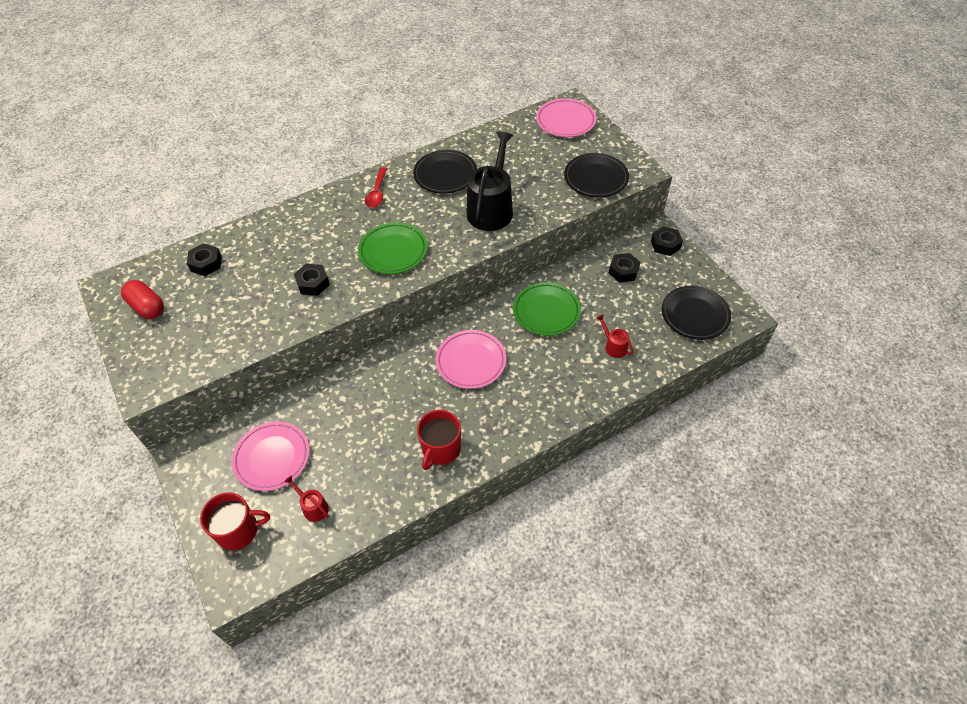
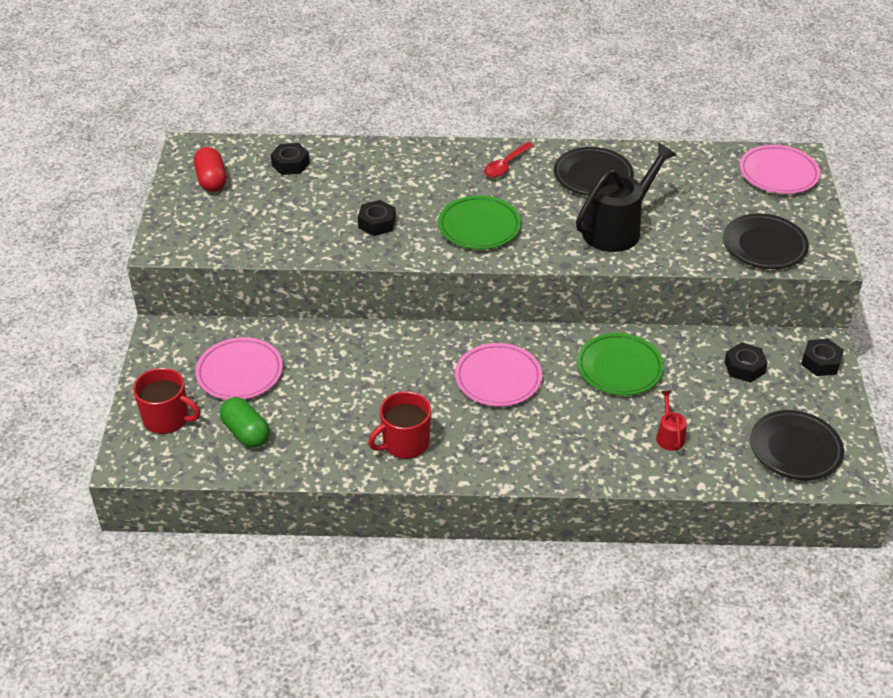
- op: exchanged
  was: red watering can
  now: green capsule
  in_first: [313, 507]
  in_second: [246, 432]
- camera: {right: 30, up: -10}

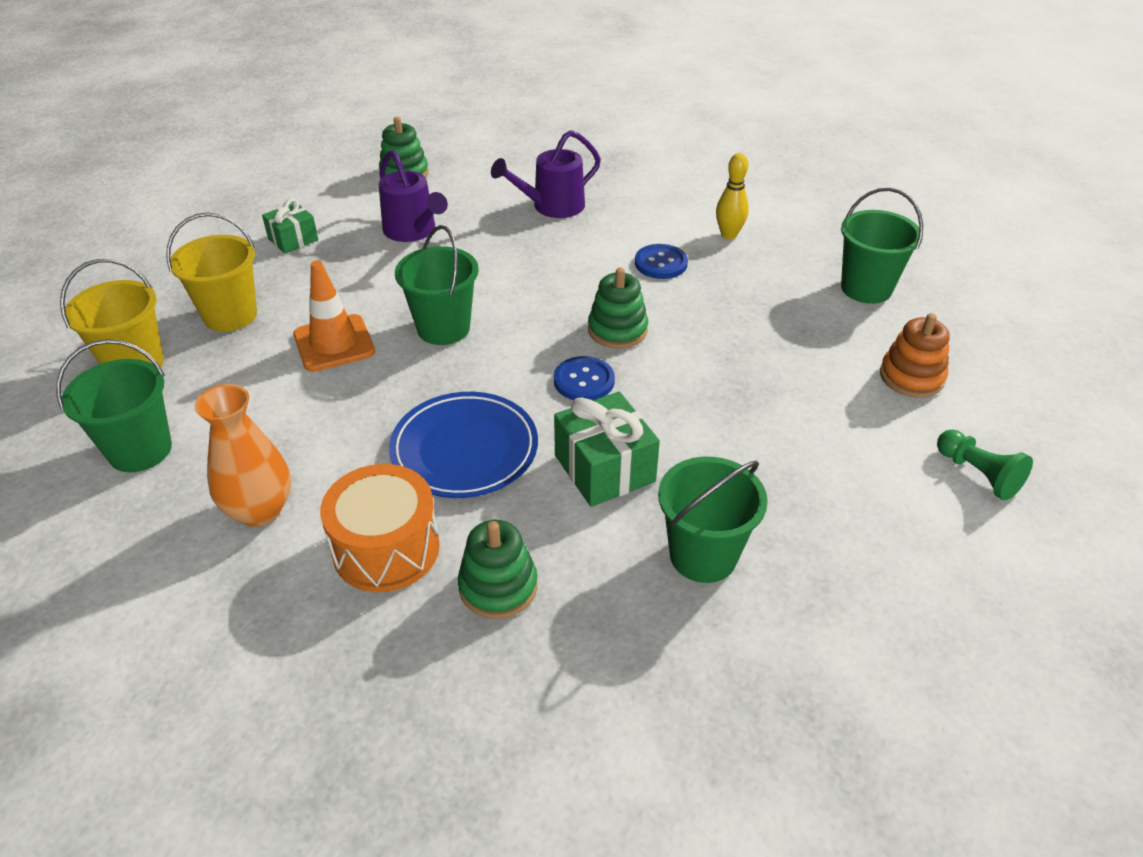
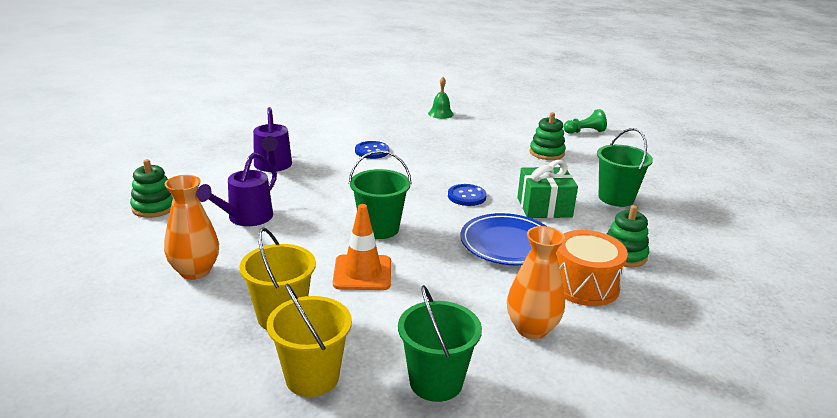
- op: exchanged
  was: green gift
  now: orange vase
  in_first: [293, 239]
  in_second: [195, 271]
- op: spun
  was: purple watering can
  in_first: [413, 231]
  in_second: [245, 218]
  clockwise: 135
- op: exchanged
  was: green bucket
  now: green bell
  in_first: [866, 288]
  in_second: [440, 114]
- op: relocated
  was: green stacking toy
  in_first: [617, 330]
  in_second: [547, 153]
- op: missing
  was: yellow bowling pin
  in_first: [729, 235]
- op: missing
  was: orange stacking toy
  in_first: [911, 377]
- camera: {right: -70, up: -15}

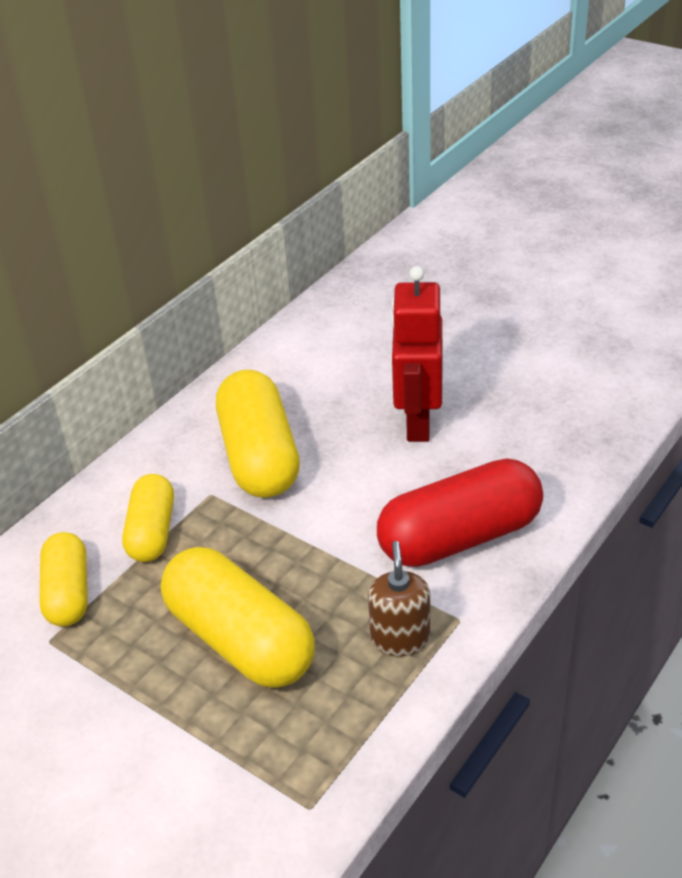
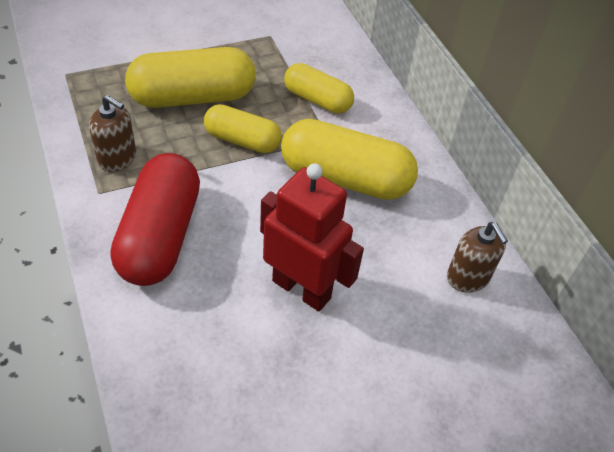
- op: relocated
  was: yellow capsule
  in_first: [68, 593]
  in_second: [242, 140]
- op: appeared
  now: brown soap dispenser
  in_second: [468, 277]
- camera: {right: 115, up: 10}

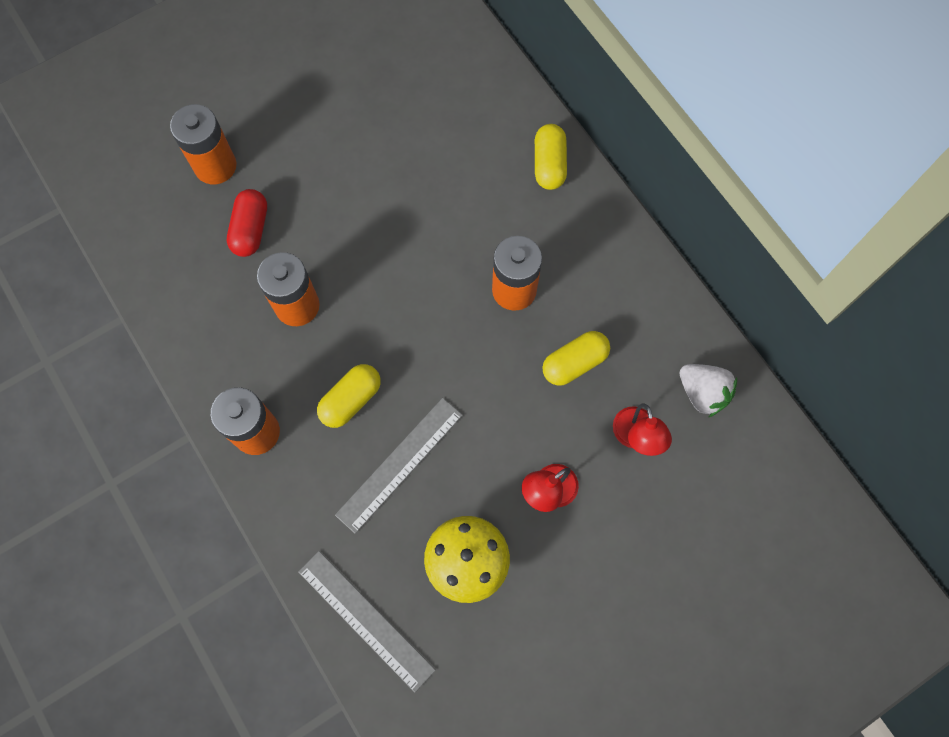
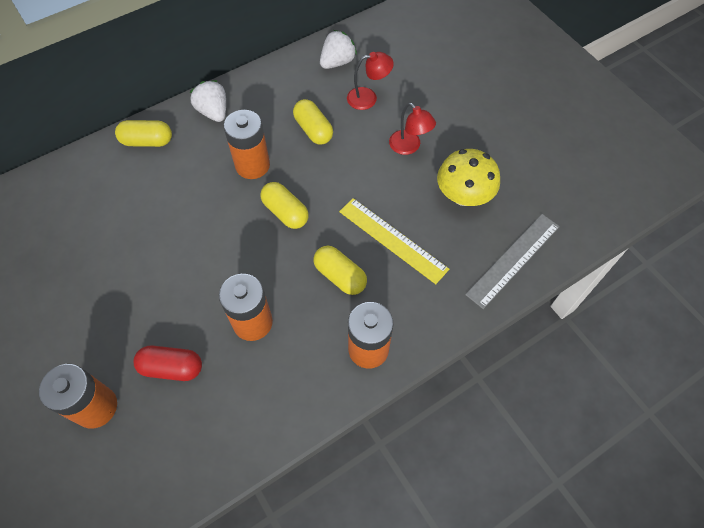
- op: appeared
  now: white strawberry
  in_second: [213, 112]
- op: appeared
  now: yellow capsule
  in_second: [285, 212]
- op: colour
  was: grey ruler
  now: yellow ruler
  in_first: [400, 464]
  in_second: [393, 239]
- camera: {right: -90, up: -10}

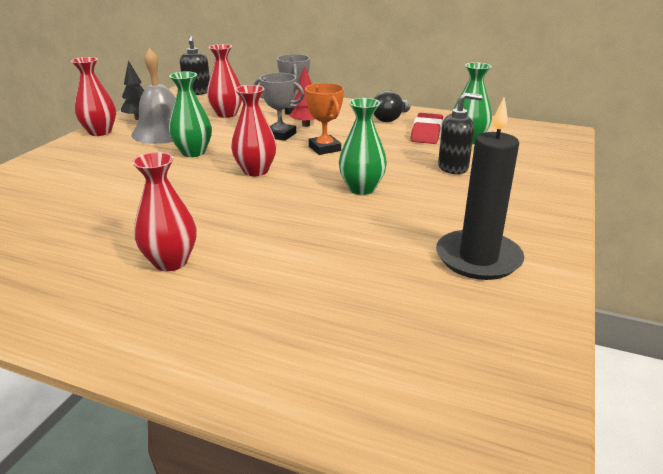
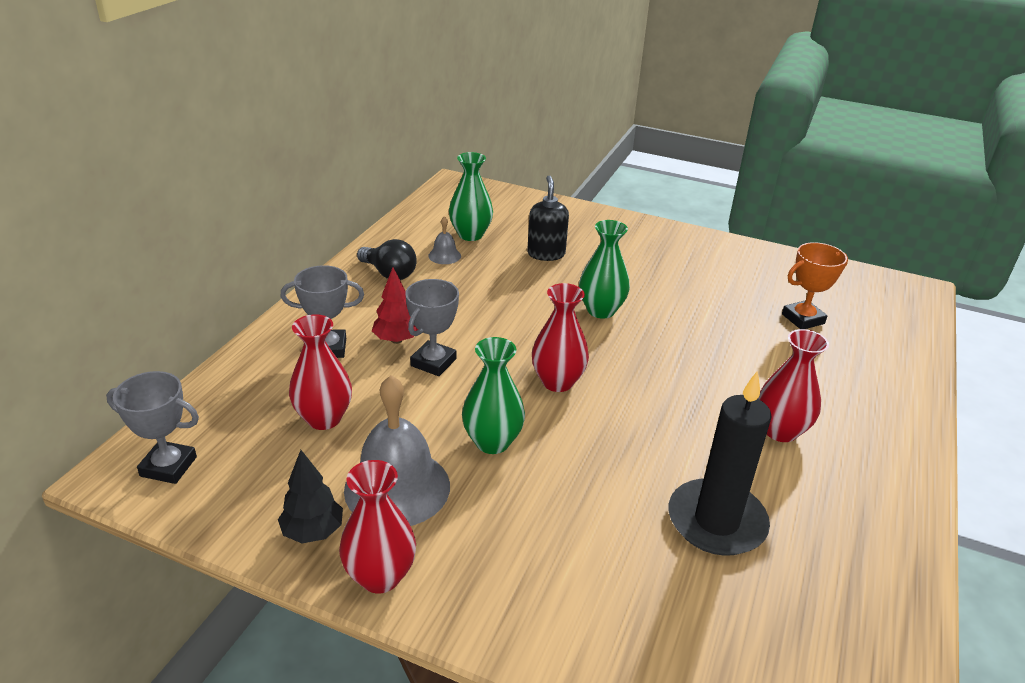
- op: exchanged
  was: black soap dispenser
  now: grey trophy
  in_first: [197, 92]
  in_second: [168, 466]
- op: exchanged
  was: red eraser
  now: grey bell
  in_first: [426, 133]
  in_second: [444, 255]
- op: relocated
  was: black candle
  in_first: [478, 258]
  in_second: [716, 521]
- op: relocated
  was: orange trophy
  in_first: [324, 148]
  in_second: [803, 319]
- camera: {right: -90, up: 5}

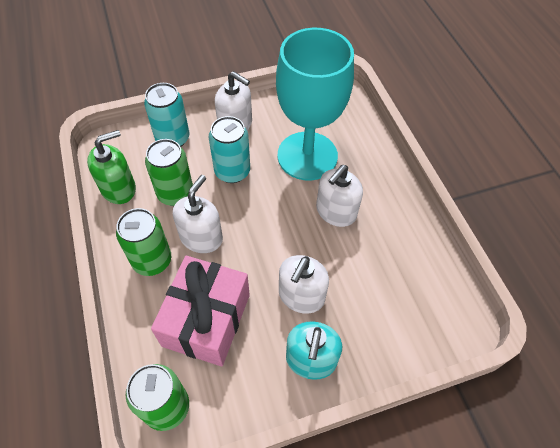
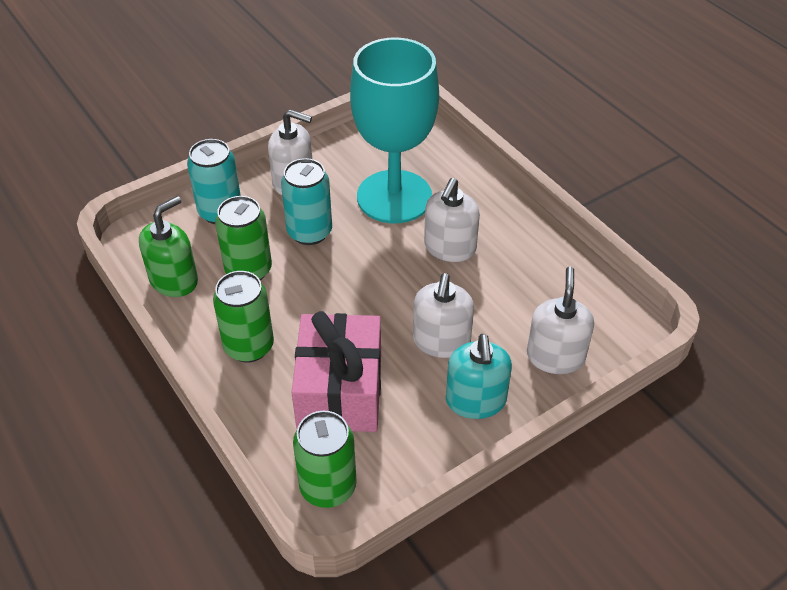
- op: relocated
  was: white soap dispenser
  in_first: [201, 237]
  in_second: [555, 356]
- camera: {right: -15, up: -10}

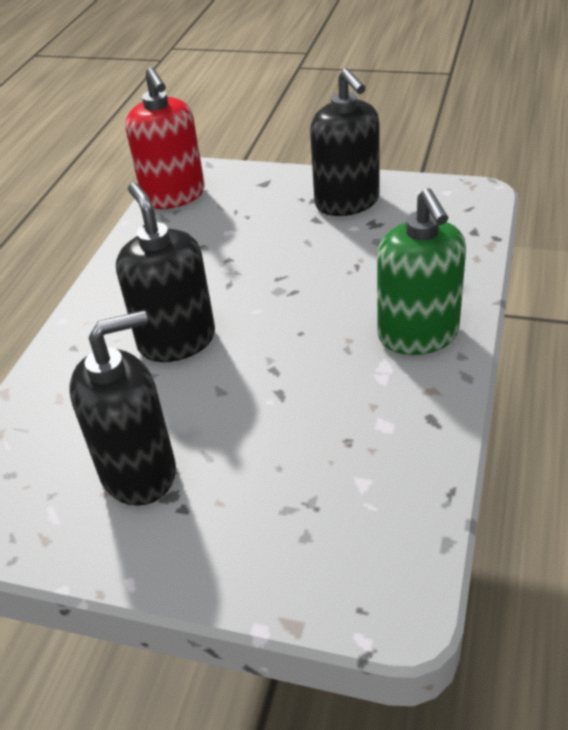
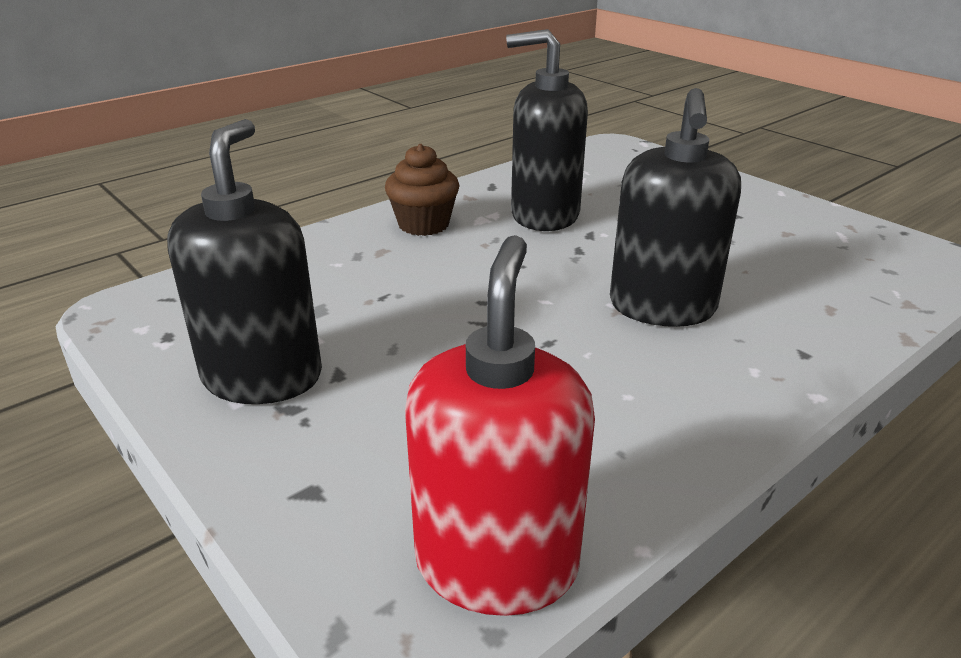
- op: exchanged
  was: green soap dispenser
  now: brown cupcake
  in_first: [418, 335]
  in_second: [423, 224]
- op: relocated
  was: black soap dispenser
  in_first: [139, 472]
  in_second: [544, 215]
- camera: {right: -150, up: -10}

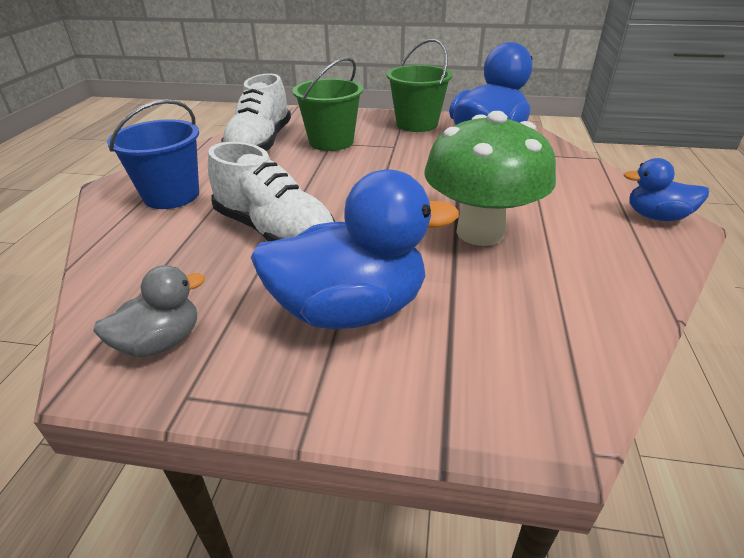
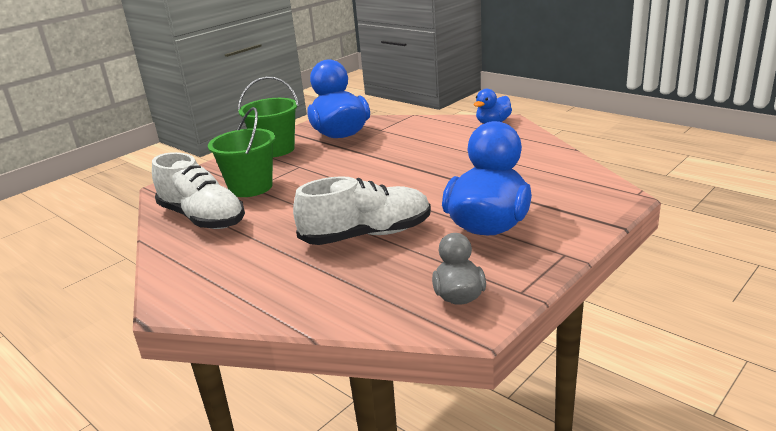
- op: missing
  was: blue bucket
  in_first: [171, 195]
- op: missing
  was: green mushroom
  in_first: [480, 232]
- camera: {right: -55, up: -10}

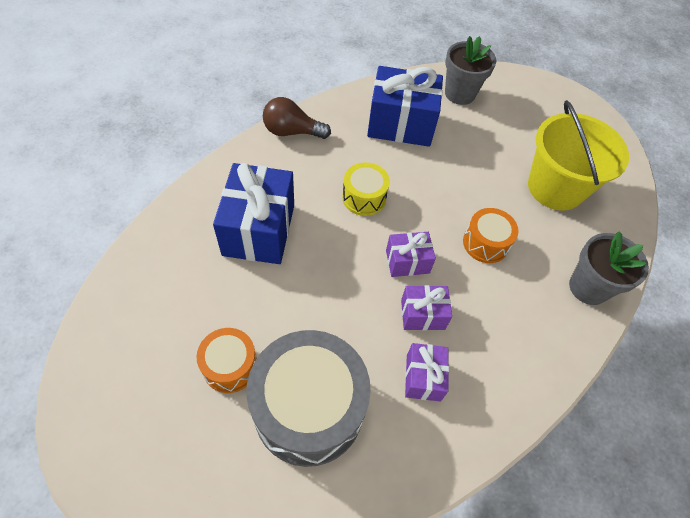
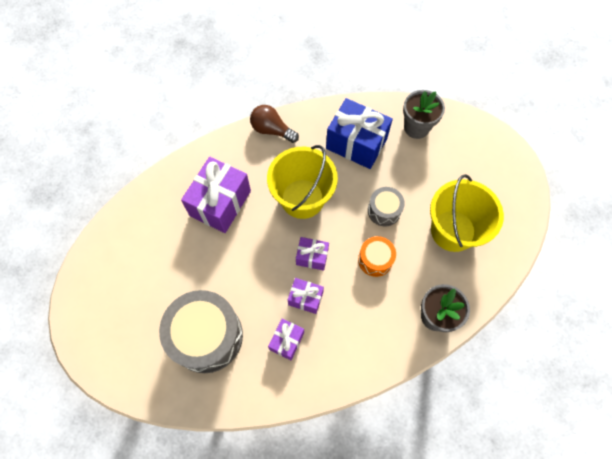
- op: colour
  was: blue gift
  now: purple gift
  in_first: [259, 230]
  in_second: [220, 203]
- op: exchanged
  was: yellow drum
  now: yellow bucket
  in_first: [364, 198]
  in_second: [302, 198]
- op: appeared
  now: grey drum
  in_second: [384, 211]
- op: missing
  was: orange drum
  in_first: [230, 366]
- camera: {right: 25, up: 10}

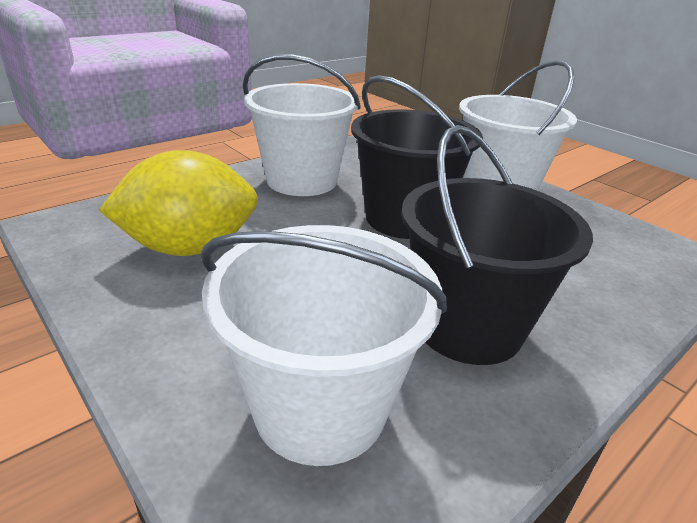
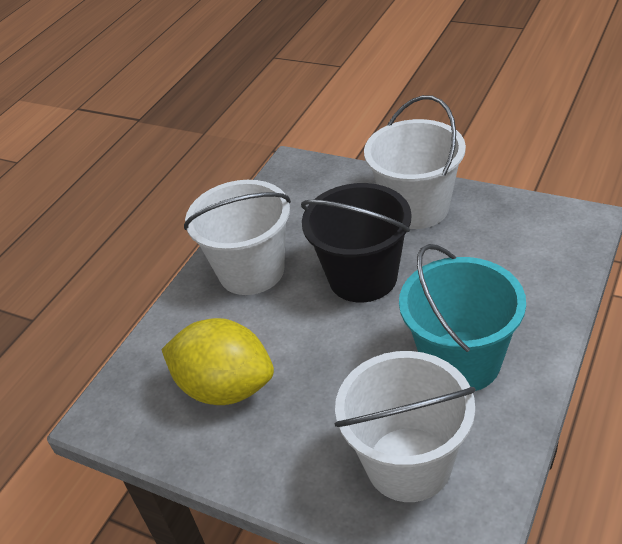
- op: spun
  was: yellow lemon
  in_first: [190, 247]
  in_second: [226, 387]
  clockwise: 60
- op: colour
  was: black bucket
  now: turquoise bucket
  in_first: [468, 326]
  in_second: [461, 361]
- camera: {right: -15, up: 10}

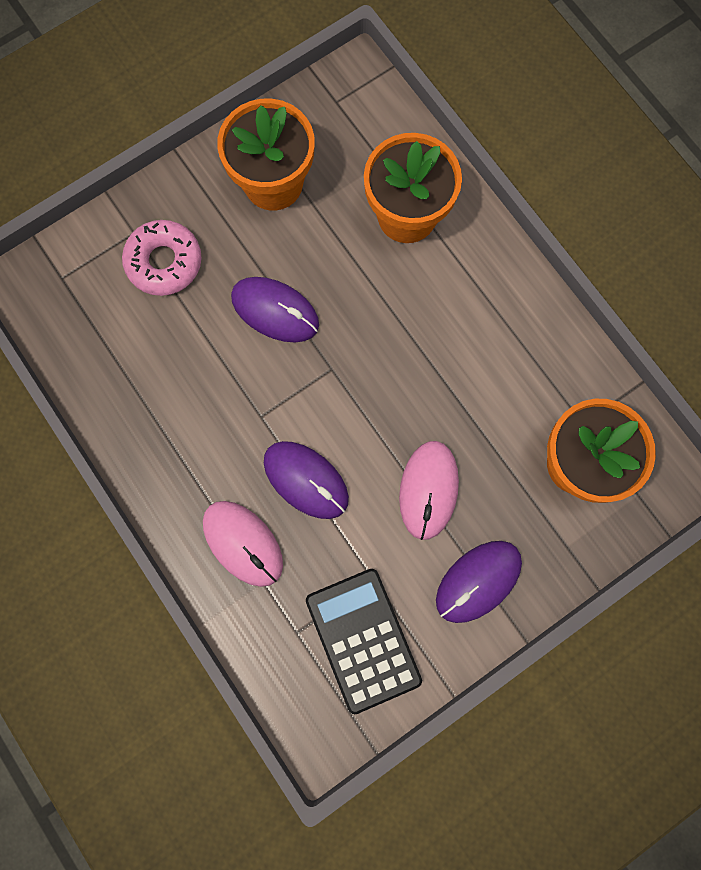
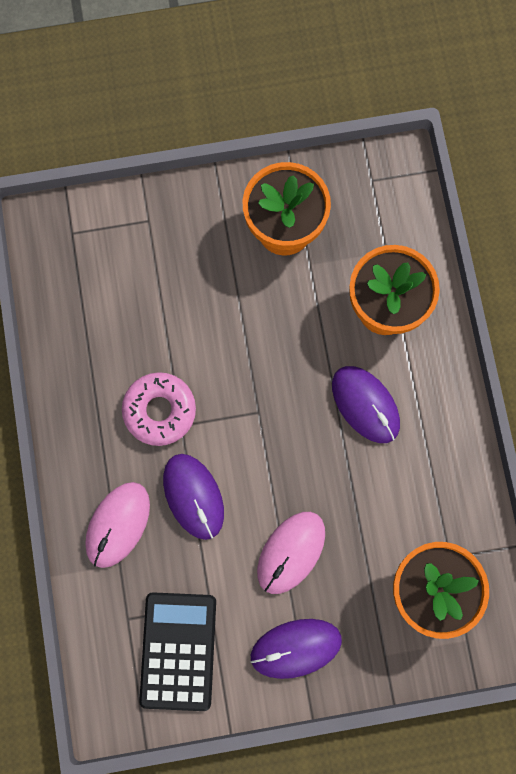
- op: spun
  was: pink mouse
  in_first: [243, 543]
  in_second: [118, 524]
  clockwise: 45
- op: relocated
  was: pink donut
  in_first: [164, 262]
  in_second: [159, 410]
- op: relocated
  was: purple mouse
  in_first: [275, 311]
  in_second: [365, 404]
- camera: {right: 25, up: 0}

